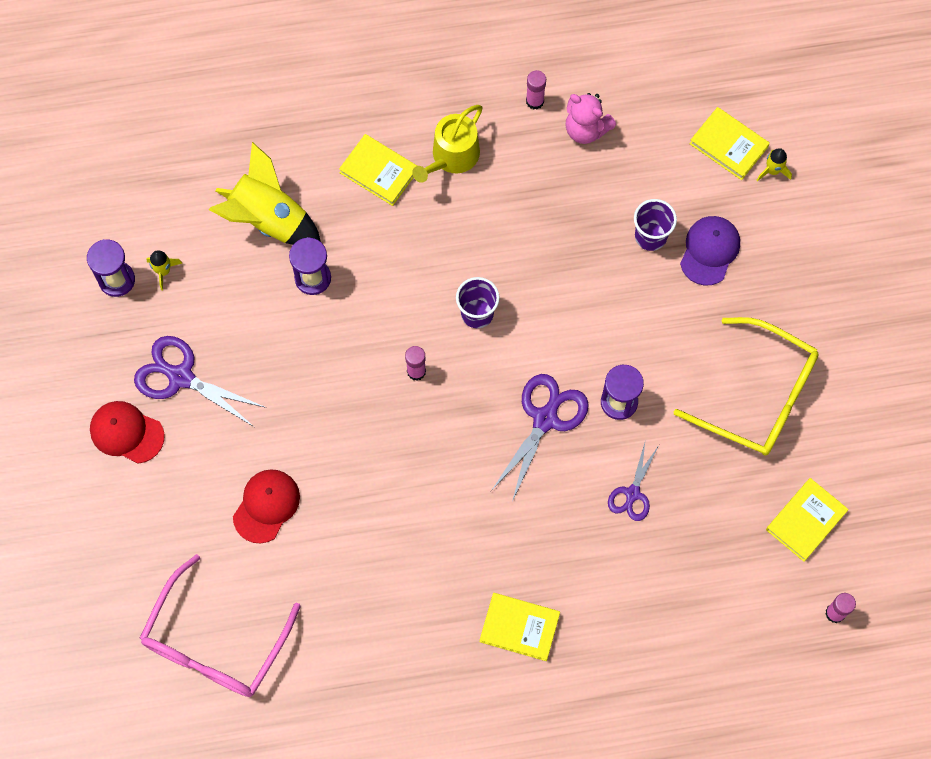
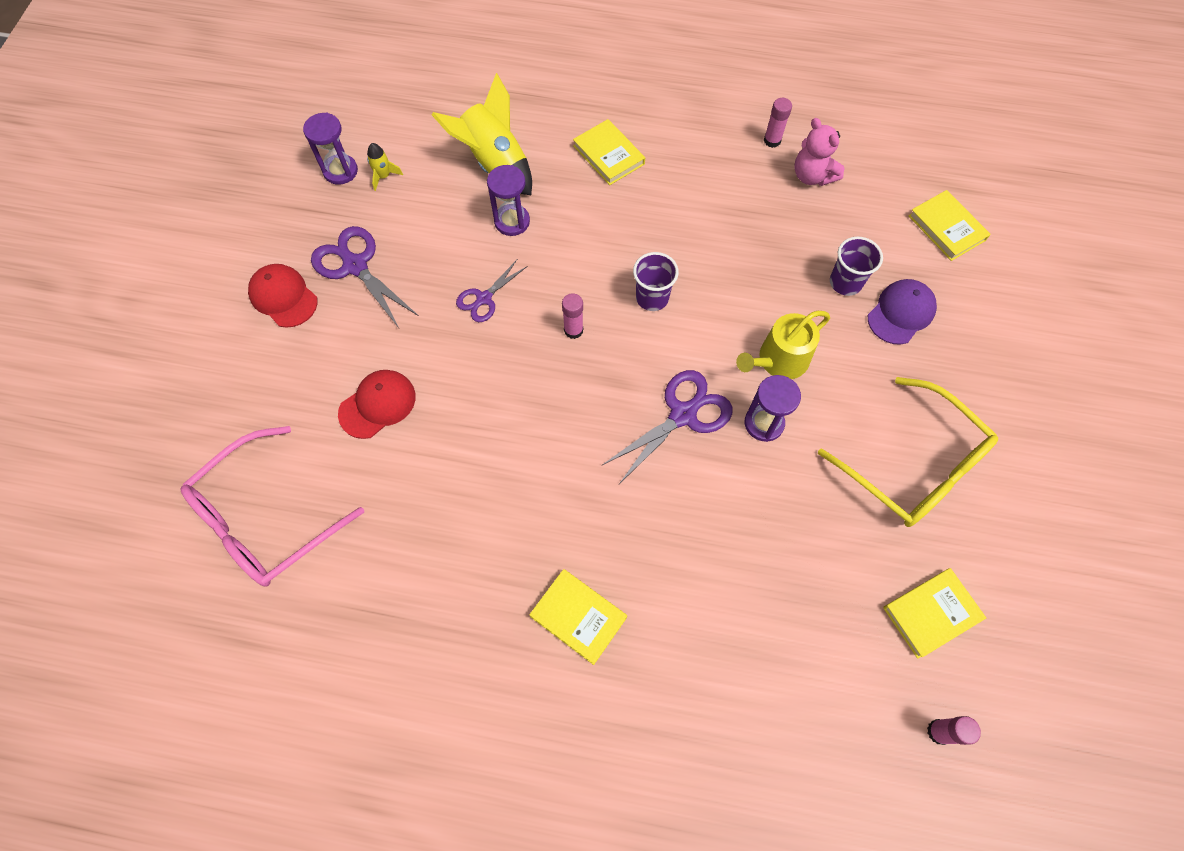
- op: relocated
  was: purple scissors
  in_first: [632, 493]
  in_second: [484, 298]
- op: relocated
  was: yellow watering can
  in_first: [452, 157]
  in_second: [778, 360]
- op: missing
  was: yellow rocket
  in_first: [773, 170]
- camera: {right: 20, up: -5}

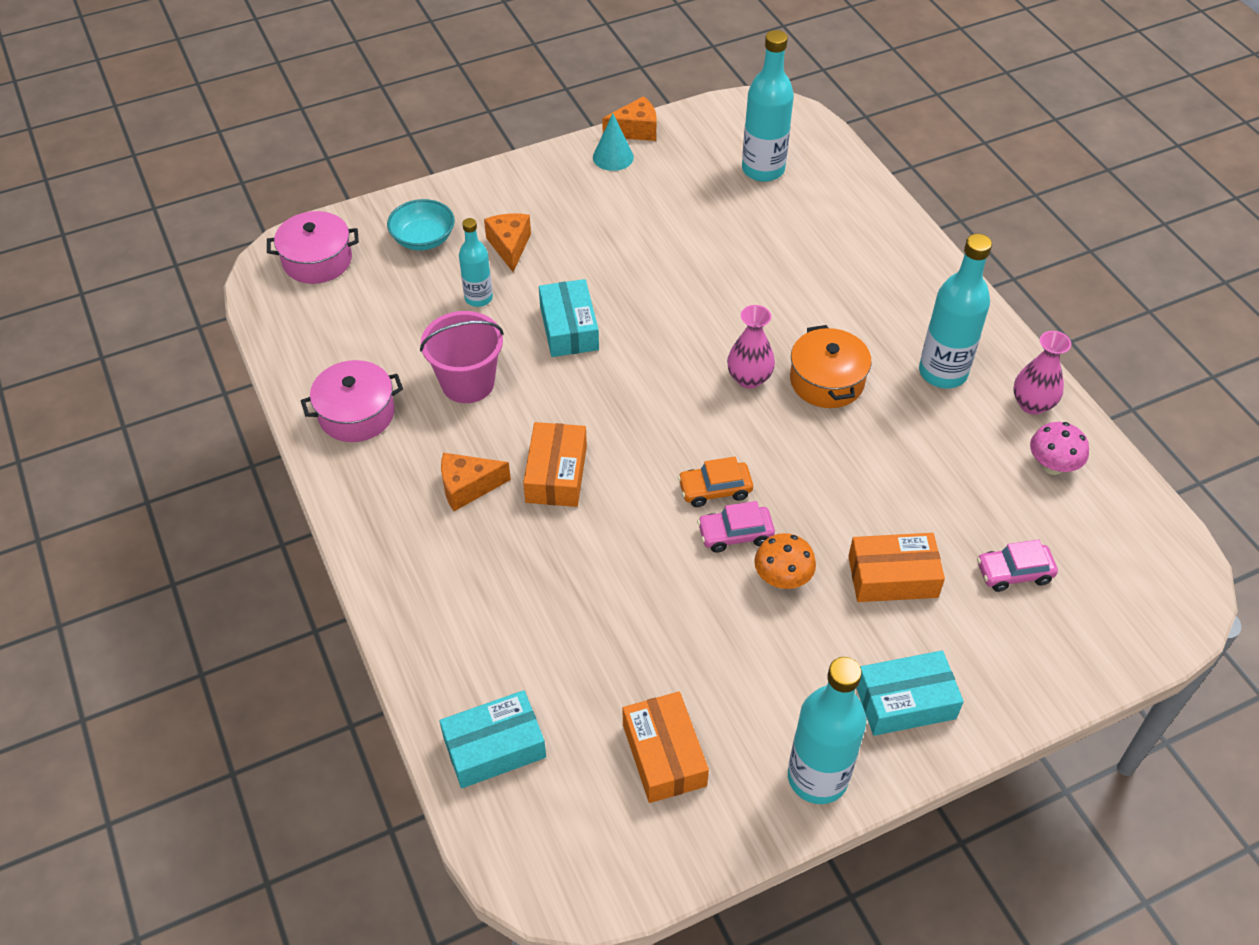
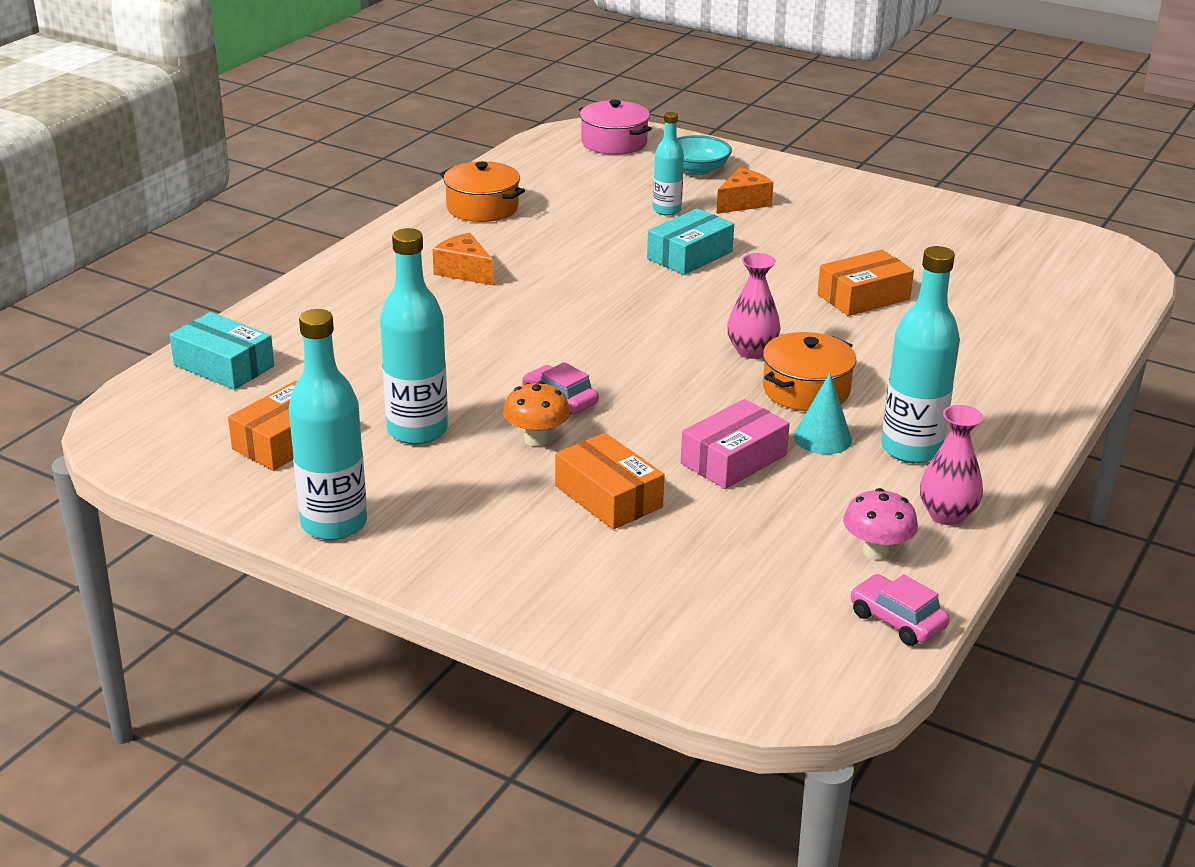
- op: relocated
  was: turquoise bottle
  in_first: [763, 170]
  in_second: [417, 430]
- op: colour
  was: pink pot
  now: orange pot
  in_first: [356, 414]
  in_second: [482, 207]
- op: appeared
  now: pink box
  in_second: [733, 459]
- op: relocated
  was: turquoise cone
  in_first: [613, 157]
  in_second: [822, 438]
- op: relocated
  was: orange box
  in_first: [556, 474]
  in_second: [863, 297]
- op: relocated
  was: pink car
  in_first: [1014, 573]
  in_second: [897, 620]
- op: missing
  was: pink bucket
  in_first: [467, 383]
- op: missing
  was: orange cheese
  in_first: [635, 130]
- op: missing
  was: orange car
  in_first: [715, 489]
- op: missing
  was: turquoise box
  in_first: [905, 701]
- camera: {right: 55, up: -20}

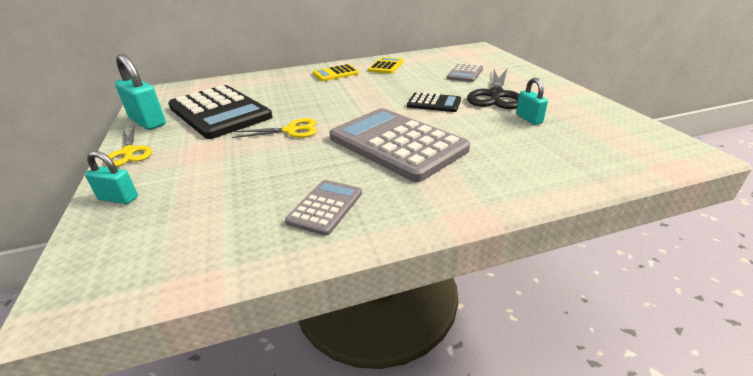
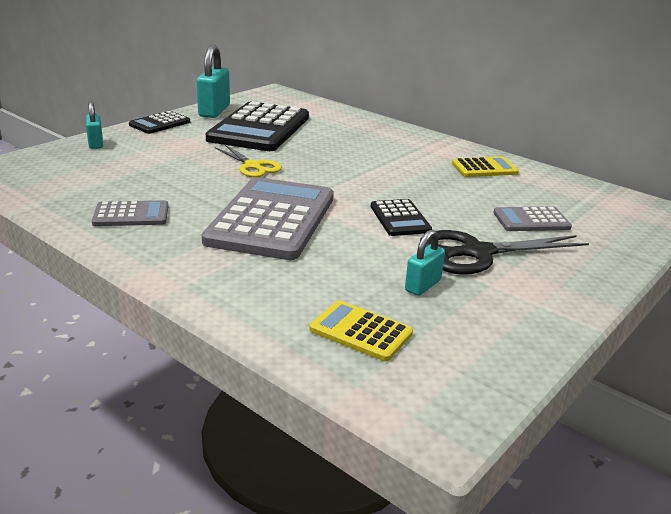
- op: exchanged
  was: yellow scissors
  now: black calculator
  in_first: [129, 152]
  in_second: [160, 123]
- op: relocated
  was: yellow calculator
  in_first: [336, 74]
  in_second: [360, 331]
- camera: {right: 55, up: -5}

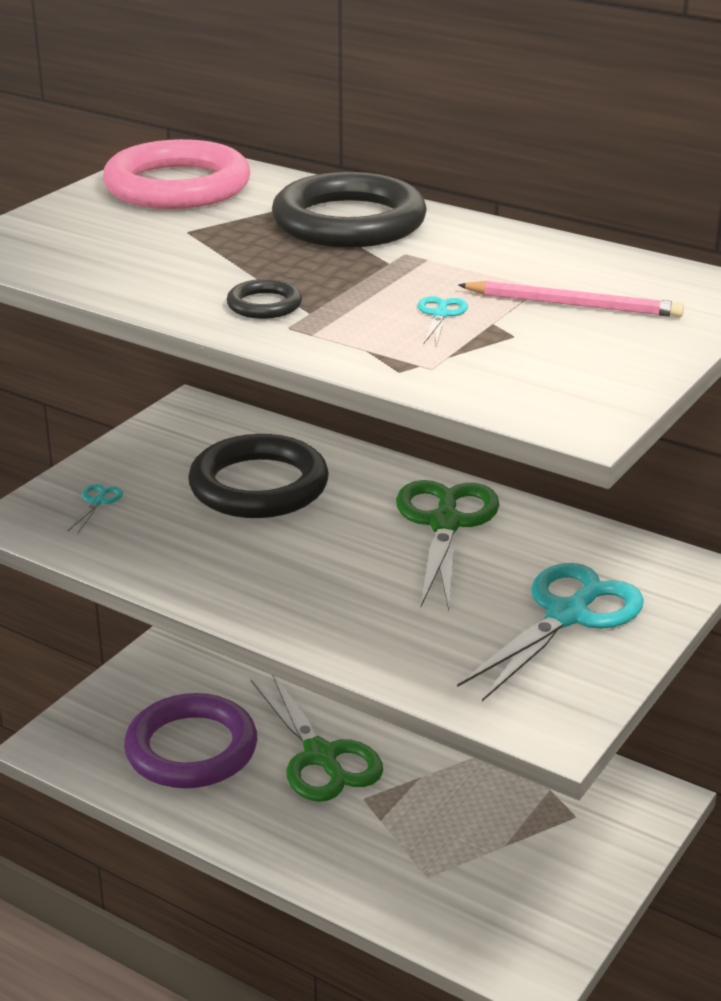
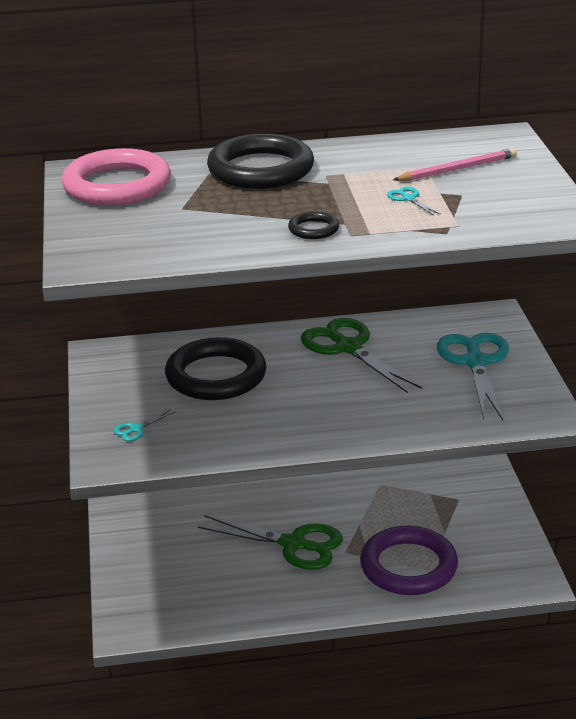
- op: spun
  was: turquoise scissors
  in_first: [97, 502]
  in_second: [136, 429]
  clockwise: -105
- op: relocated
  was: purple ring
  in_first: [191, 749]
  in_second: [408, 566]
- camera: {right: -40, up: 0}

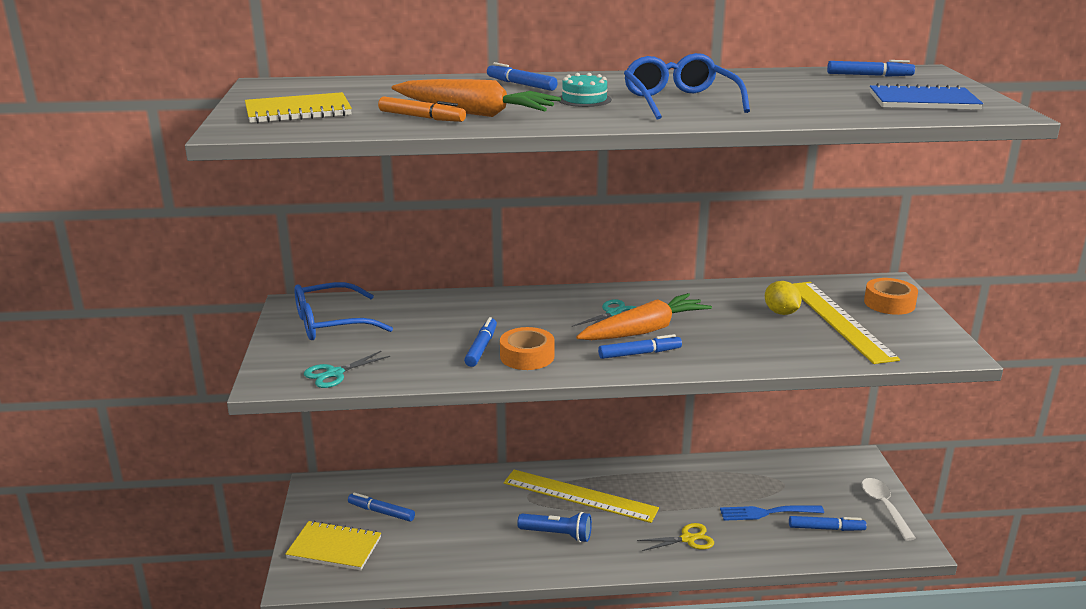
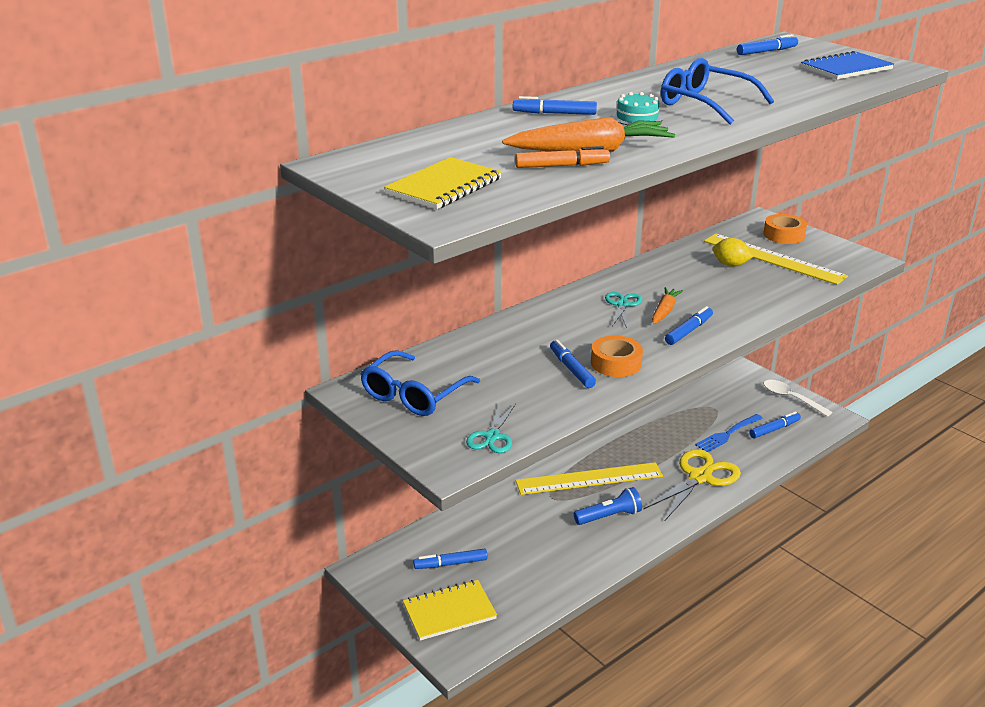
- op: size
  was: yellow scissors
  in_first: [688, 539]
  in_second: [700, 477]
  ratio: 1.83
- op: size
  was: orange carrot
  in_first: [644, 330]
  in_second: [664, 311]
  ratio: 0.57
- camera: {right: -35, up: 5}

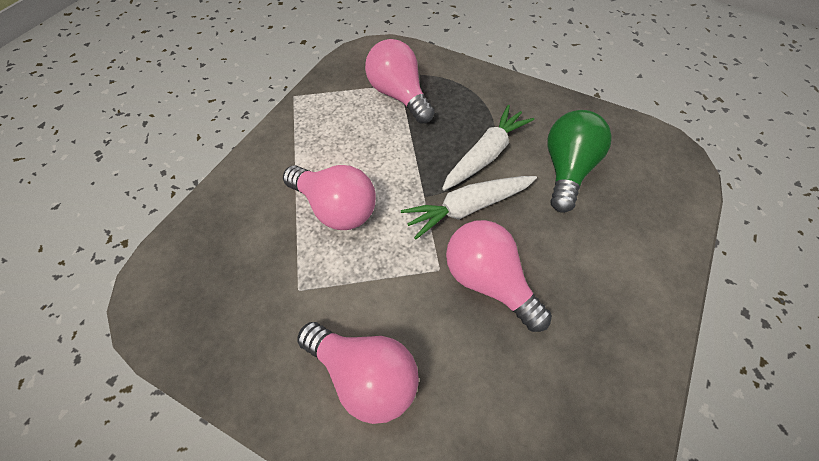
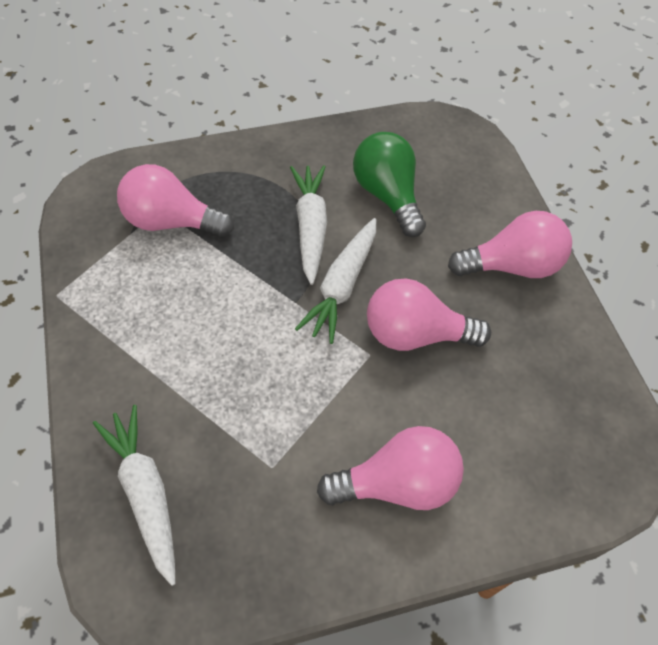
- op: appeared
  now: white carrot
  in_second: [145, 493]
- op: relocated
  was: pink light bulb
  in_first: [335, 208]
  in_second: [512, 266]
- camera: {right: -45, up: 0}

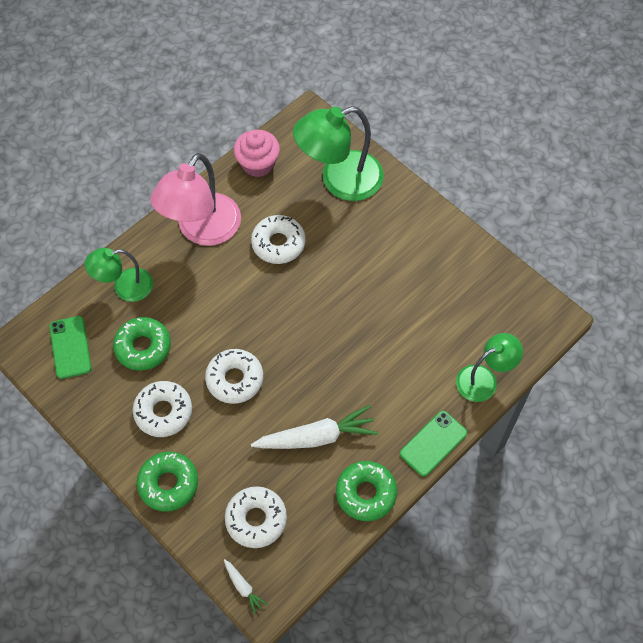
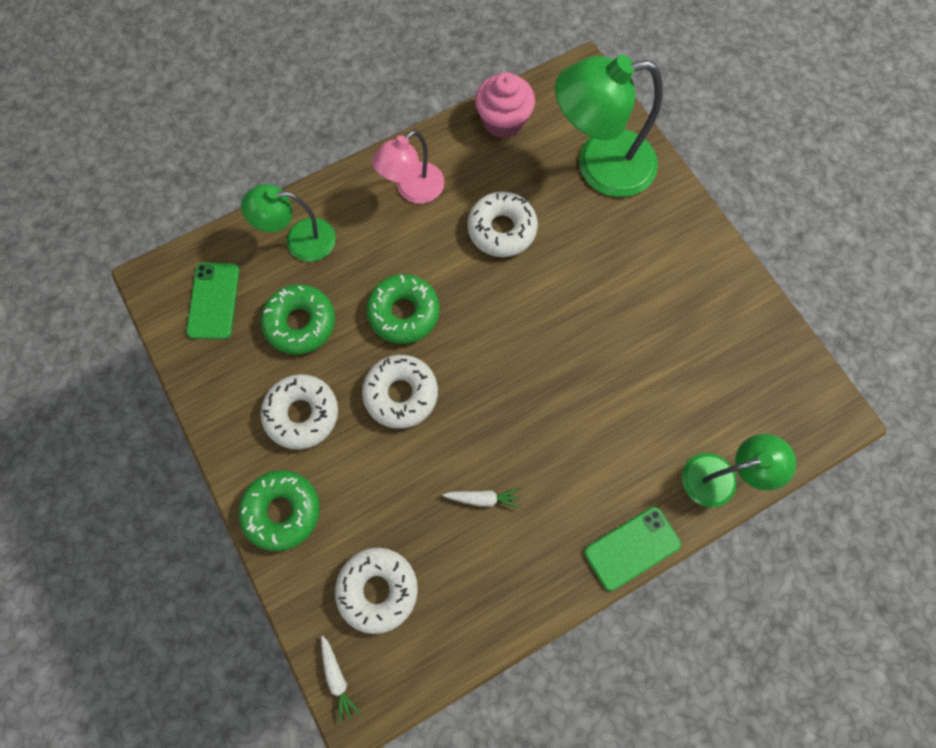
- op: relocated
  was: green donut
  in_first: [366, 493]
  in_second: [404, 313]
- op: size
  was: pink lamp
  in_first: [202, 230]
  in_second: [412, 190]
  ratio: 0.6
- op: size
  was: white carrot
  in_first: [316, 437]
  in_second: [482, 498]
  ratio: 0.47
- camera: {right: 15, up: 10}

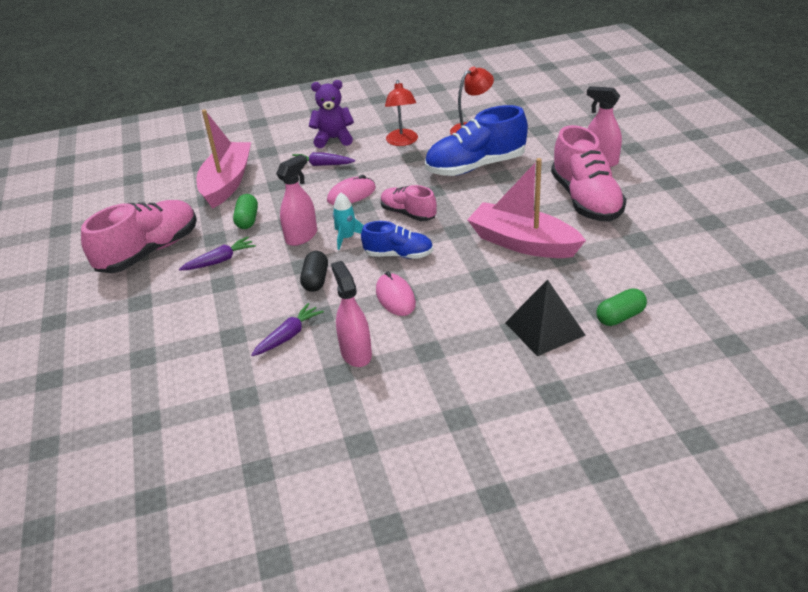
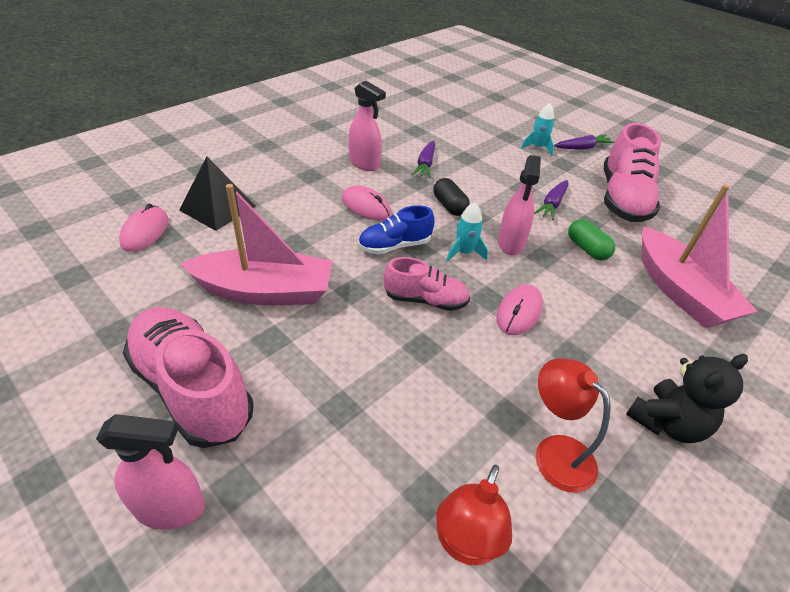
- op: exchanged
  was: green capsule
  now: pink mouse
  in_first: [620, 317]
  in_second: [145, 232]
- op: appeared
  now: turquoise rocket
  in_second: [537, 147]
- op: relocated
  was: purple carrot
  in_first: [321, 165]
  in_second: [582, 148]
- op: colour
  was: purple teddy bear
  now: black teddy bear
  in_first: [333, 139]
  in_second: [667, 423]
- op: missing
  was: blue shoe
  in_first: [475, 166]
- camera: {right: 145, up: 5}

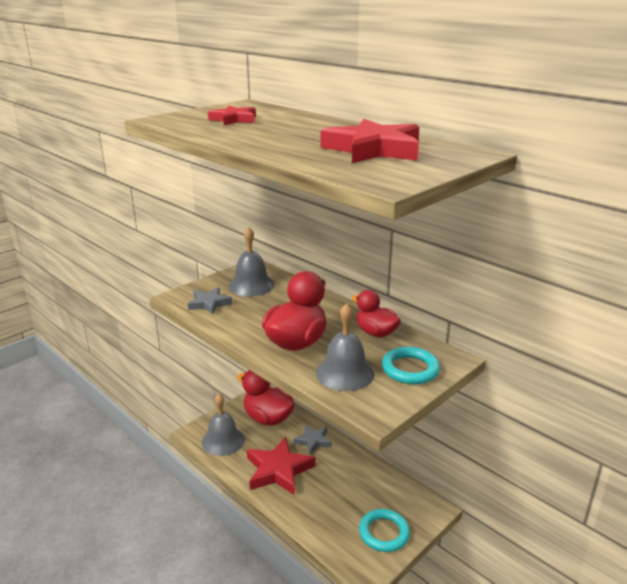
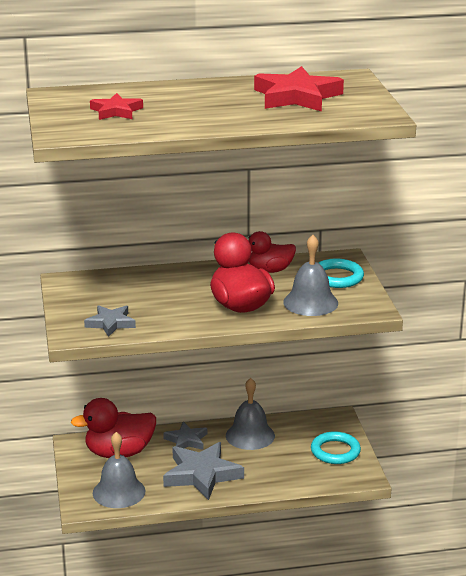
- op: colour
  was: red star
  now: grey star
  in_first: [278, 470]
  in_second: [201, 474]
- op: relocated
  was: grey bell
  in_first: [251, 285]
  in_second: [250, 435]
- camera: {right: -55, up: 0}

